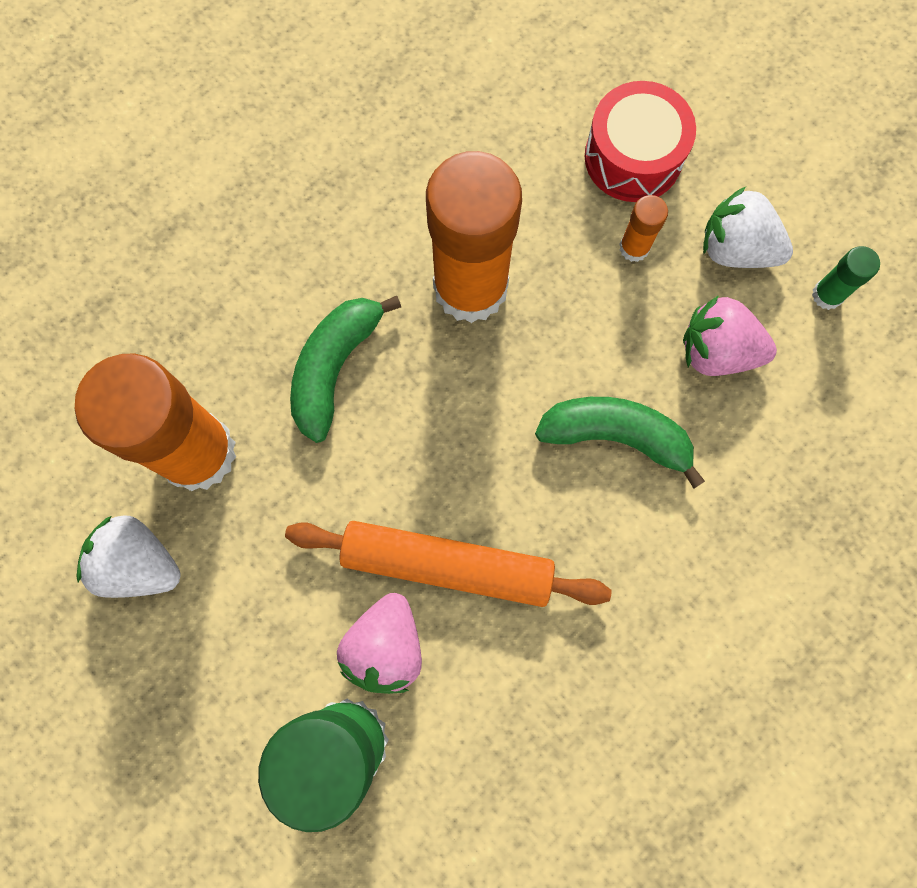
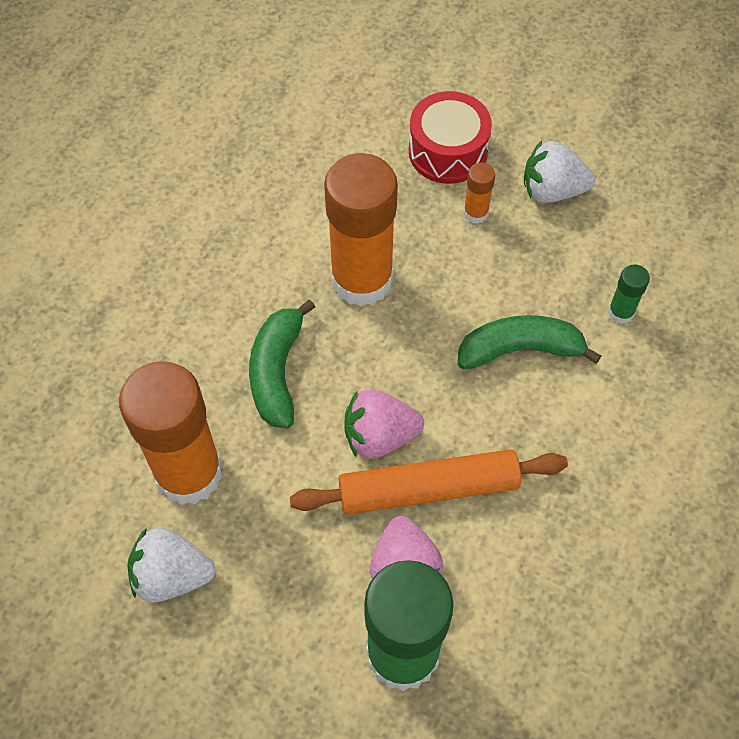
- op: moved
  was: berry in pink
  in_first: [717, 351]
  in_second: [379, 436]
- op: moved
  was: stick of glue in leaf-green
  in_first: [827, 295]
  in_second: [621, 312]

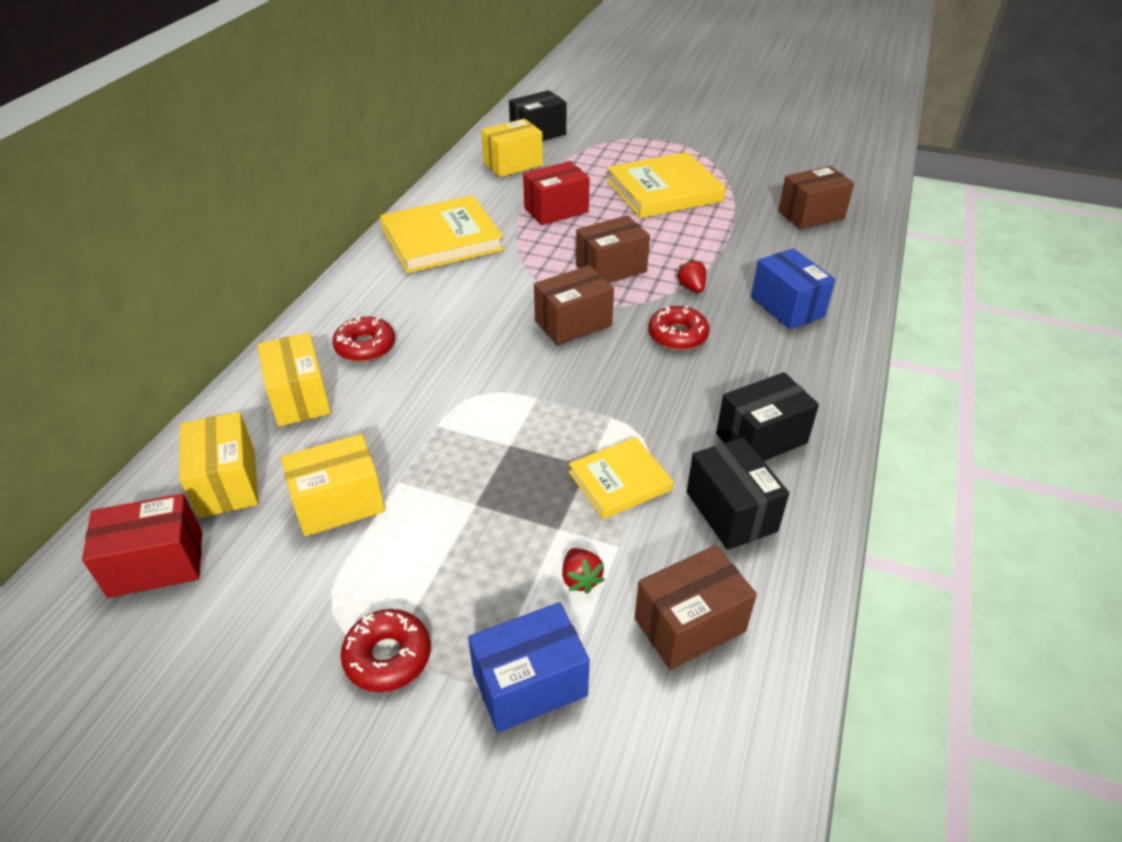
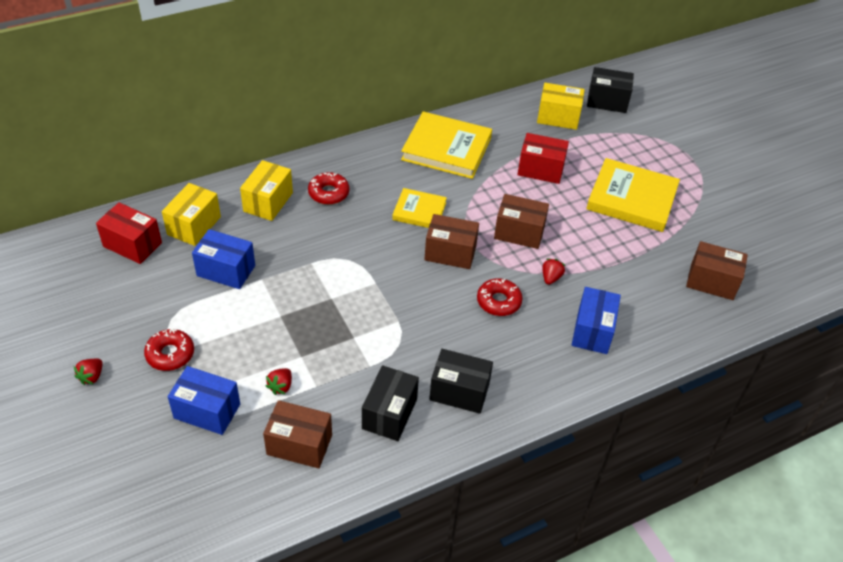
- op: added
  now: berry in red
  in_second: [92, 377]
- op: moved
  was: hardcover in golden
  in_first: [620, 481]
  in_second: [419, 211]
- op: recoloured
  was: package in golden
  now: package in cobalt
  in_first: [339, 503]
  in_second: [226, 270]

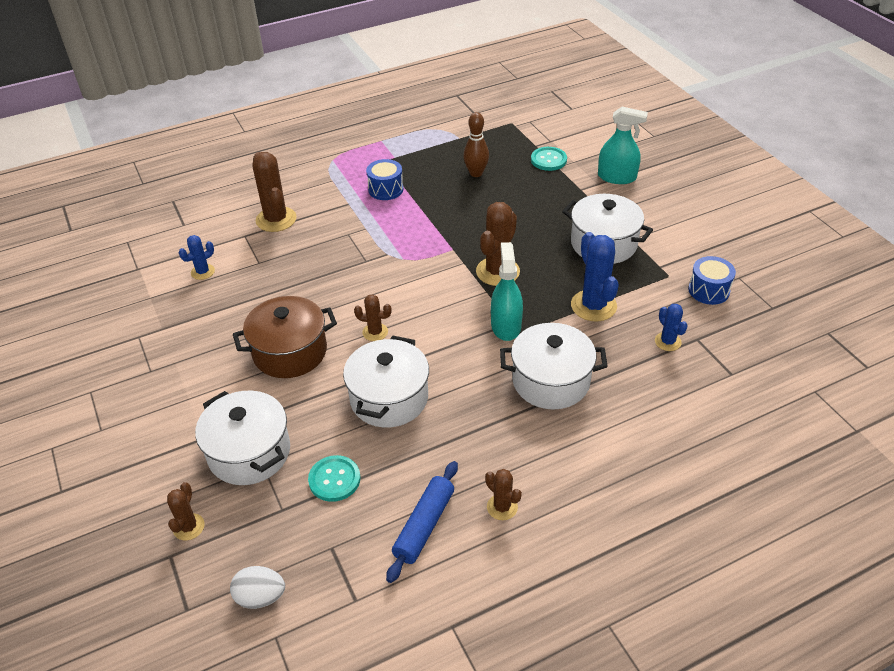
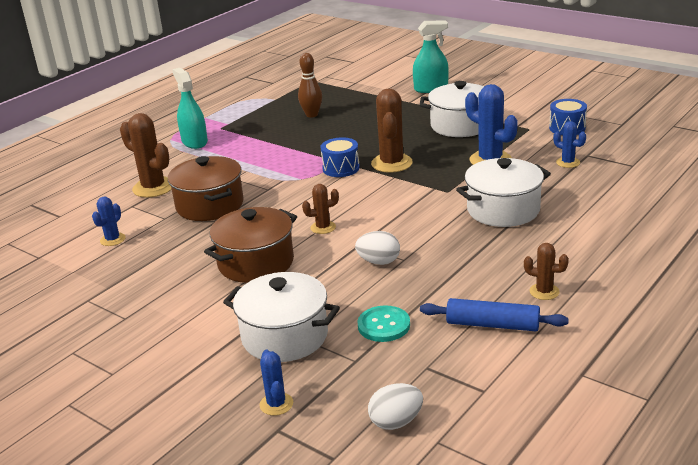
- op: removed
  was: shirt button in aqua
  in_first: [548, 160]
- op: added
  now: stockpot in brown
  in_second: [210, 205]
- op: moved
  was: toy drum in cobalt
  in_first: [385, 189]
  in_second: [341, 168]
- op: moved
  was: sprayer in aqua
  in_first: [506, 326]
  in_second: [194, 142]
- op: replaced
  was: stockpot in snow-white
  now: egg in snow-white
  in_first: [389, 398]
  in_second: [379, 262]
- op: recoloured
  was: prickly plant in brown
  now: prickly plant in cobalt
  in_first: [189, 527]
  in_second: [276, 404]
- op: turned
  was: rolling pin in cobalt
  in_first: [424, 525]
  in_second: [492, 325]
  clockwise: -75

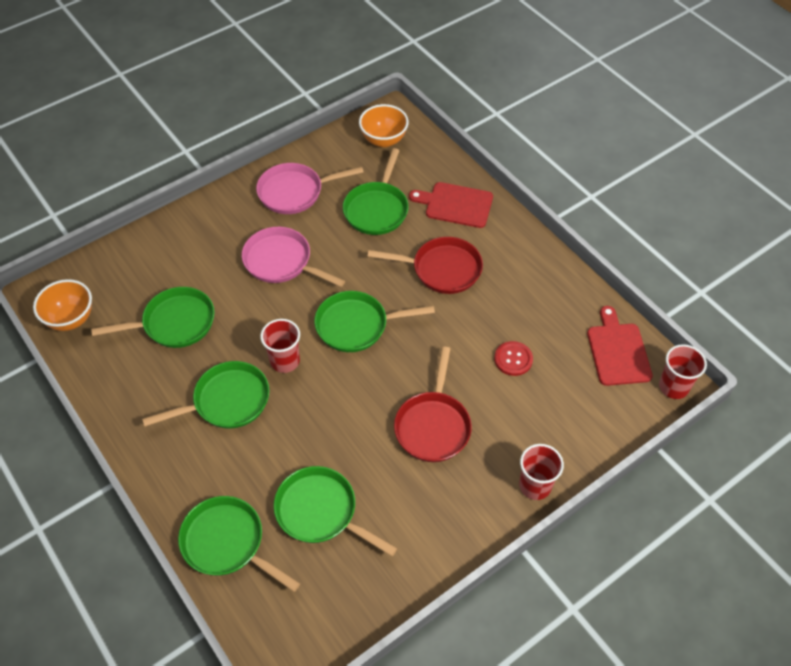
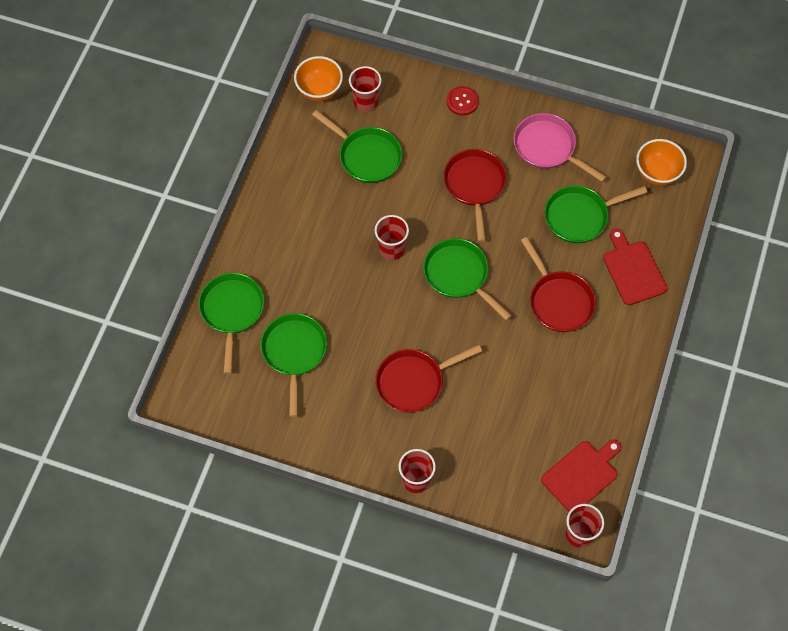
- op: removed
  was: frying pan in leaf-green
  in_first: [227, 401]
- op: added
  now: beaker in red
  in_second: [365, 102]
- op: moved
  was: shirt button in red
  in_first: [513, 359]
  in_second: [462, 101]
- op: recoloured
  was: frying pan in pink
  now: frying pan in red
  in_first: [281, 261]
  in_second: [474, 185]

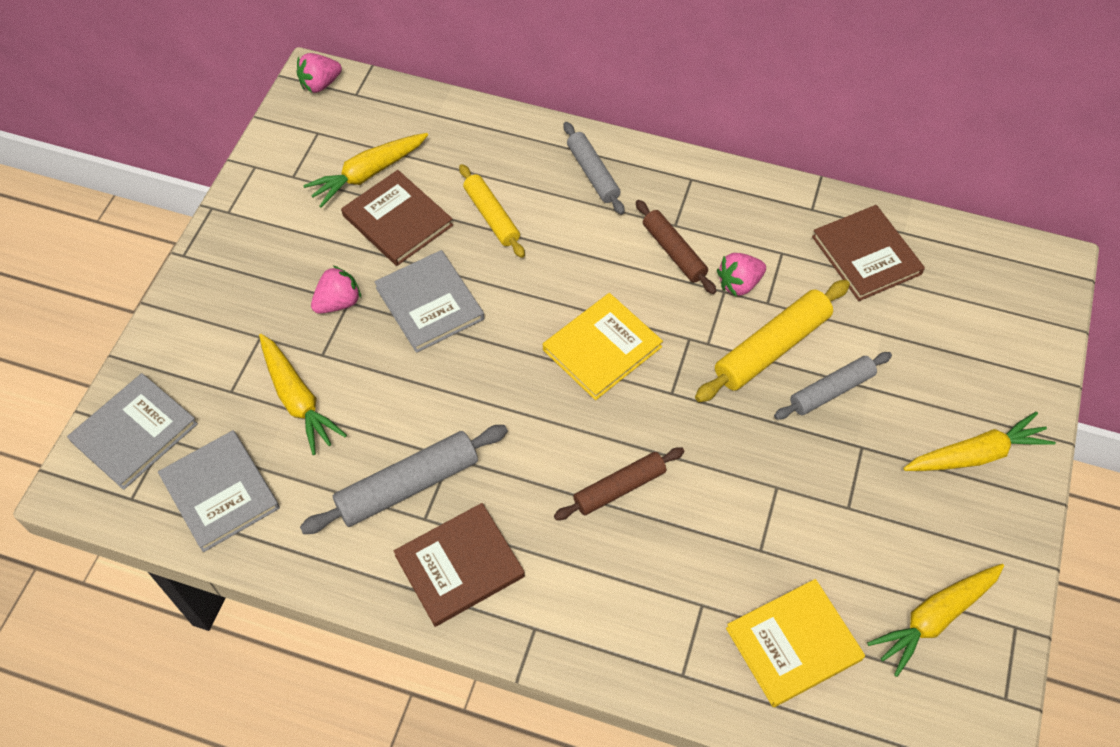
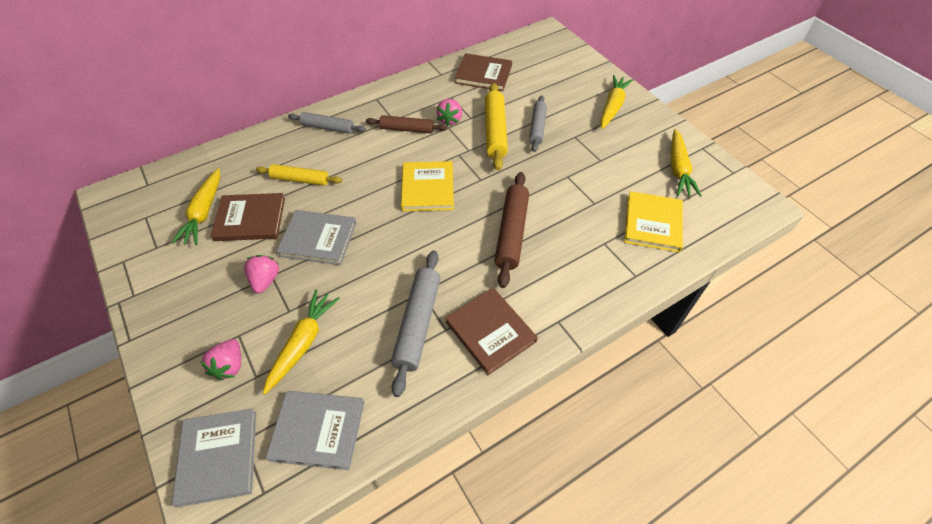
- op: moved
  was: berry in pink
  in_first: [320, 84]
  in_second: [229, 366]
- op: turned
  was: root vegetable in golden
  in_first: [298, 399]
  in_second: [303, 343]
  clockwise: -75
- op: turned
  was: hardcover in brown
  in_first: [459, 566]
  in_second: [490, 332]
  clockwise: -45
- op: resized
  was: rolling pin in brown
  in_first: [619, 488]
  in_second: [512, 233]
  ratio: 1.51

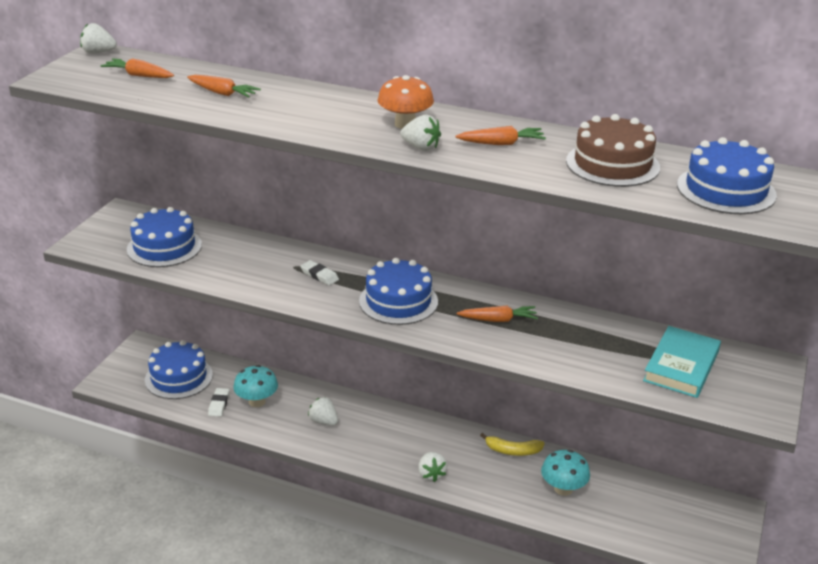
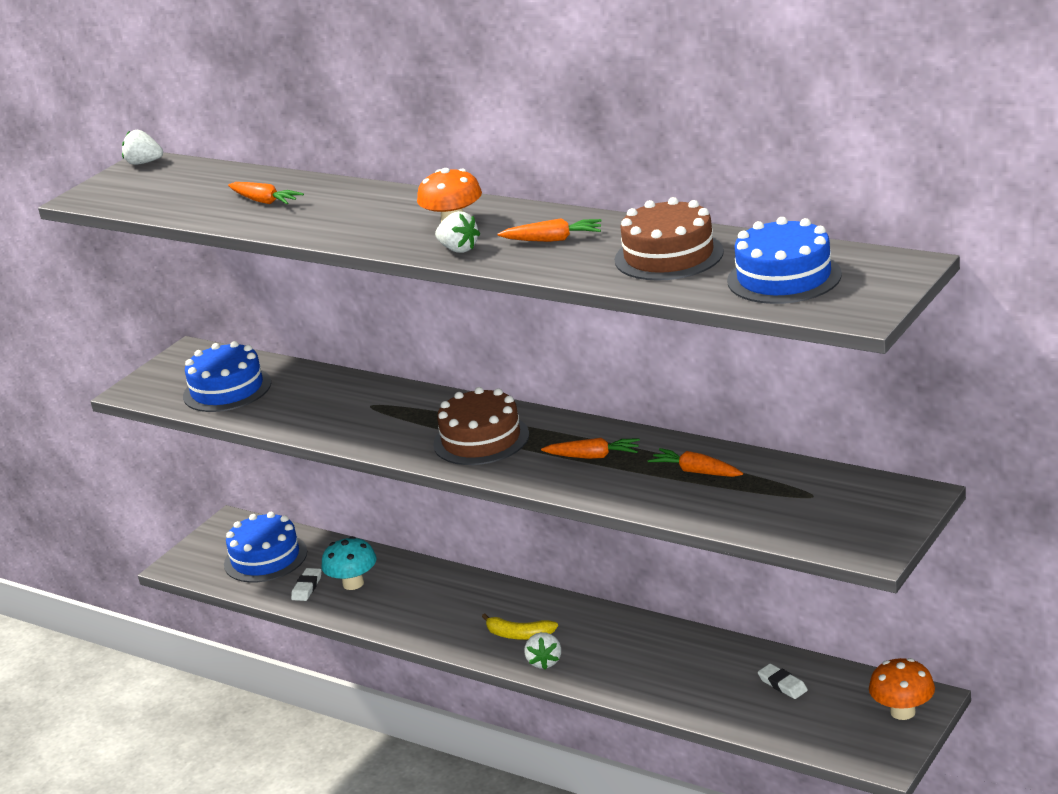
- op: removed
  was: berry in snow-white
  in_first: [324, 421]
- op: removed
  was: mushroom in aqua
  in_first: [563, 489]
- op: removed
  was: hardcover in aqua
  in_first: [681, 366]
- op: added
  now: mushroom in orange-coloured
  in_second: [902, 712]
- op: moved
  was: root vegetable in orange-coloured
  in_first: [139, 75]
  in_second: [696, 471]
- op: moved
  was: eraser in snow-white
  in_first: [319, 275]
  in_second: [782, 684]
- op: moved
  was: toy banana in golden
  in_first: [512, 451]
  in_second: [519, 635]
- op: recoloured
  was: cake in cobalt
  now: cake in brown
  in_first: [398, 301]
  in_second: [481, 439]

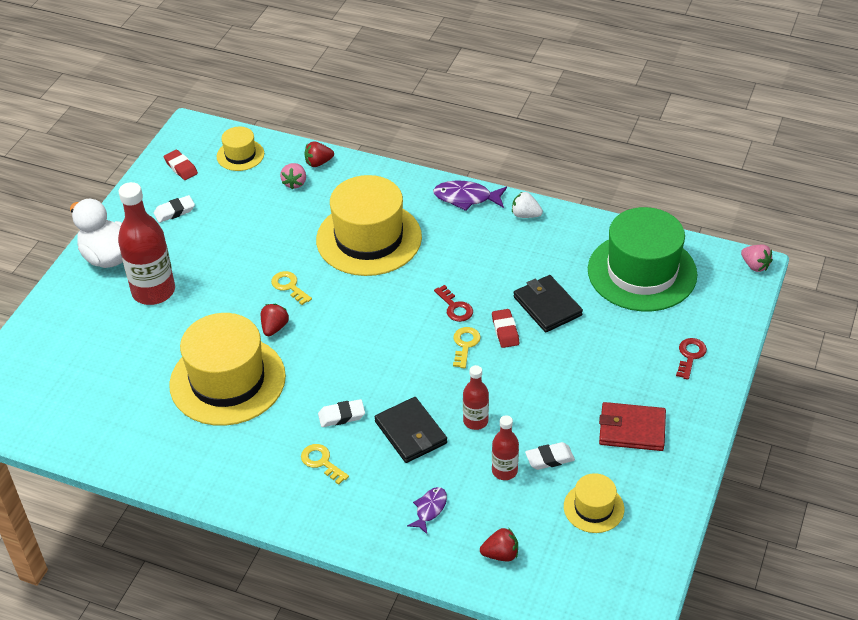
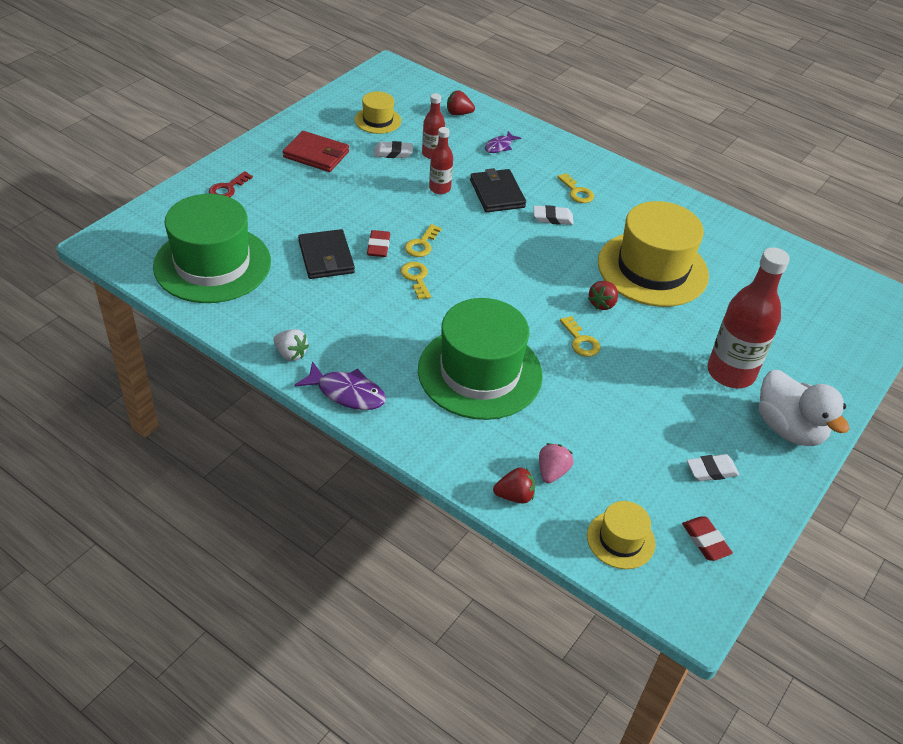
- op: removed
  was: berry in pink
  in_first: [755, 266]
- op: recoloured
  was: top hat in golden
  now: top hat in leaf-green
  in_first: [369, 238]
  in_second: [480, 372]
- op: recoloured
  was: door key in red
  now: door key in golden
  in_first: [455, 307]
  in_second: [416, 278]

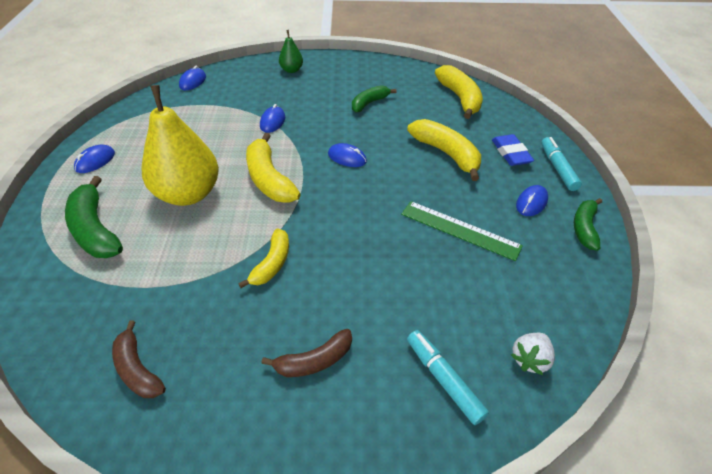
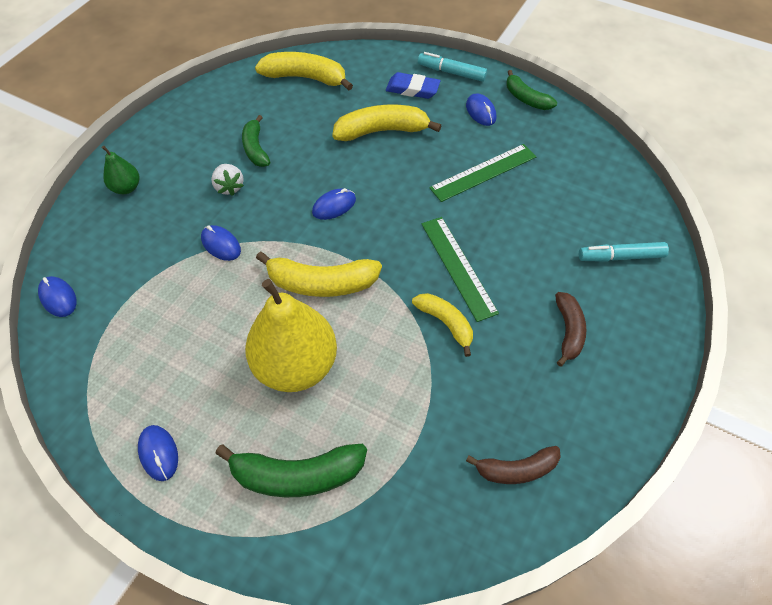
- op: added
  now: straightedge in leaf-green
  in_second: [458, 267]
- op: moved
  was: berry in snow-white
  in_first: [529, 359]
  in_second: [229, 187]

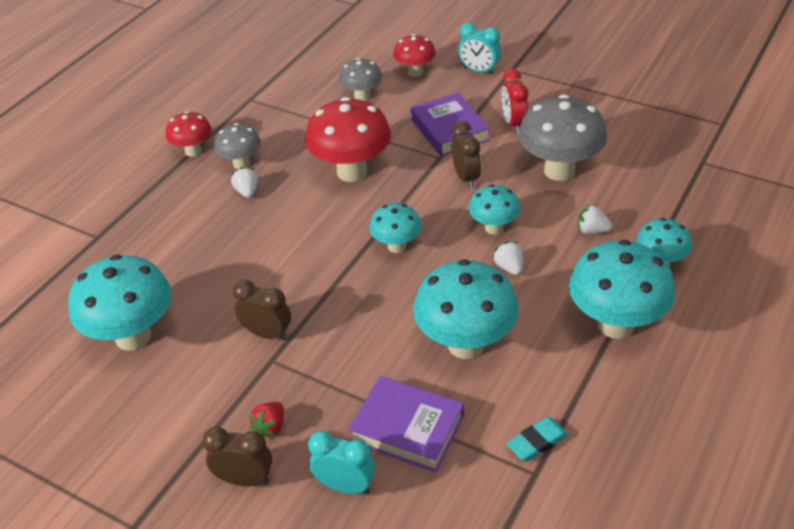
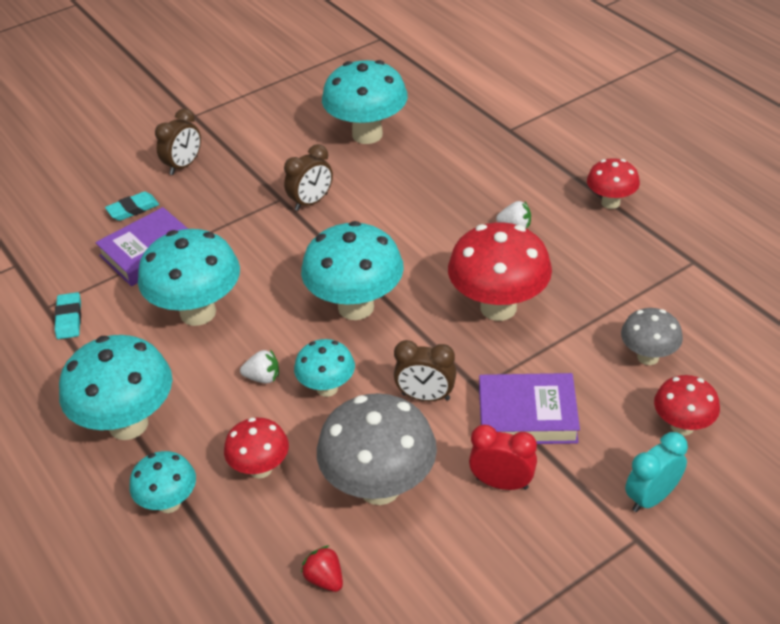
- op: removed
  was: mushroom in ash-grey
  in_first: [241, 164]
- op: moved
  was: berry in red
  in_first: [270, 427]
  in_second: [325, 579]
- op: replaced
  was: alarm clock in aqua
  now: eraser in aqua
  in_first: [345, 486]
  in_second: [133, 209]
- op: replaced
  was: berry in snow-white
  now: mushroom in red
  in_first: [592, 230]
  in_second: [260, 469]
- op: resized
  was: mushroom in aqua
  in_first: [396, 246]
  in_second: [356, 307]
  ratio: 1.78

